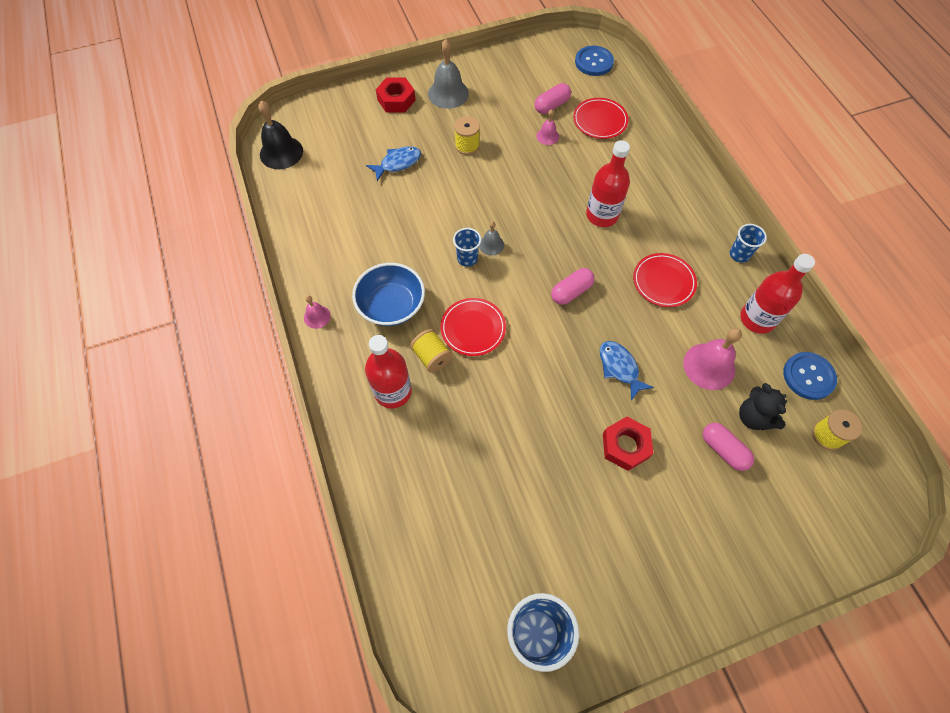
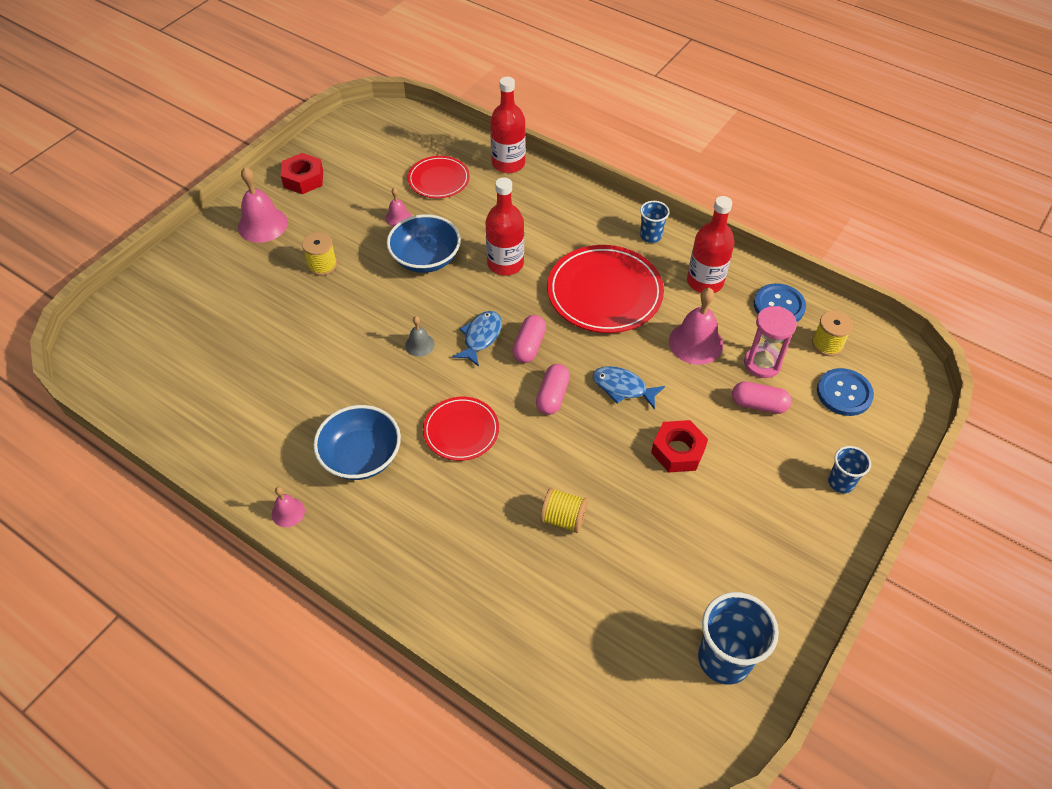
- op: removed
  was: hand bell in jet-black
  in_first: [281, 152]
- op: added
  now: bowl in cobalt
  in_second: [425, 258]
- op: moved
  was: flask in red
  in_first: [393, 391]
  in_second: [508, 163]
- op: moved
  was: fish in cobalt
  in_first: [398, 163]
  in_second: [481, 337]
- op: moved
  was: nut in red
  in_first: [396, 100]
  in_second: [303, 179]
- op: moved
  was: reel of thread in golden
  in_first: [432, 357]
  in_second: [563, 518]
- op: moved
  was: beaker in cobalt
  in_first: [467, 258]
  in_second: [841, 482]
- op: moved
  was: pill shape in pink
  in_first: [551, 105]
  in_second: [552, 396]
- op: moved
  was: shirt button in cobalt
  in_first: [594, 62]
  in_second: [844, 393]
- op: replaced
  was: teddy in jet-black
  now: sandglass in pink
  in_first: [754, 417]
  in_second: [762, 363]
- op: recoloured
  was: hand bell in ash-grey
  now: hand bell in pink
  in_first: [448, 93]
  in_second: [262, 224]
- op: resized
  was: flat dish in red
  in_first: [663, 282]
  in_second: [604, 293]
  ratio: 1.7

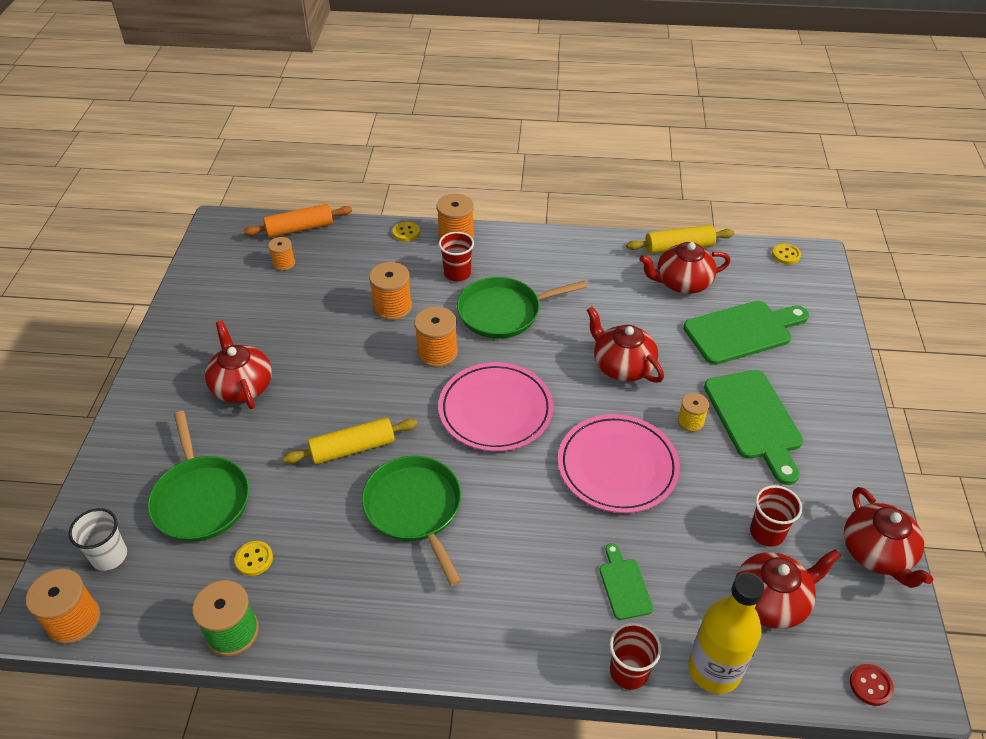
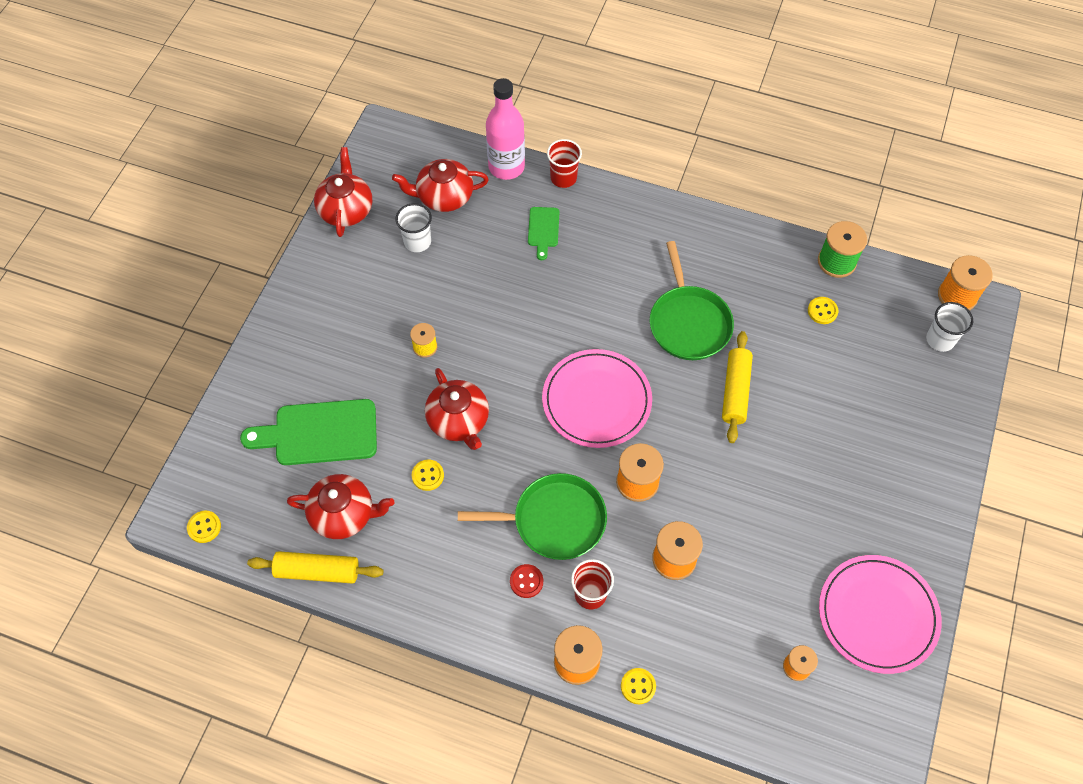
- op: removed
  was: frying pan in leaf-green
  in_first: [200, 499]
- op: removed
  was: teapot in red
  in_first: [242, 386]
- op: removed
  was: rolling pin in orange-coloured
  in_first: [300, 229]
- op: removed
  was: cutting board in leaf-green
  in_first: [754, 420]
- op: added
  now: shirt button in golden
  in_second: [428, 475]
- op: moved
  was: flat dish in pink
  in_first: [617, 466]
  in_second: [877, 615]
- op: moved
  was: shirt button in red
  in_first: [870, 685]
  in_second: [526, 581]
- op: recoloured
  was: flask in golden
  now: flask in pink
  in_first: [714, 670]
  in_second: [506, 167]
- op: recoloured
  was: beaker in red
  now: beaker in snow-white
  in_first: [767, 532]
  in_second: [417, 242]
- op: turned
  was: rolling pin in golden
  in_first: [353, 448]
  in_second: [735, 391]
  clockwise: -75

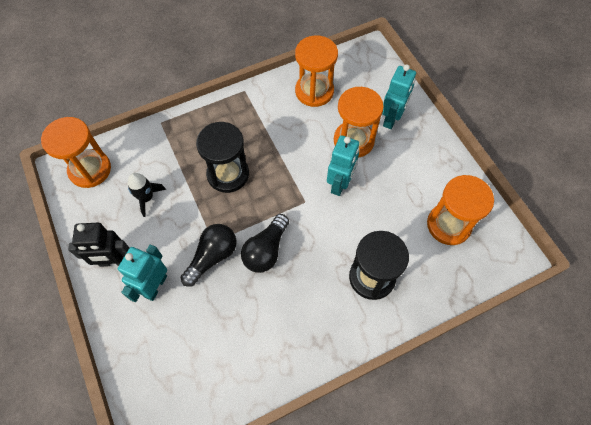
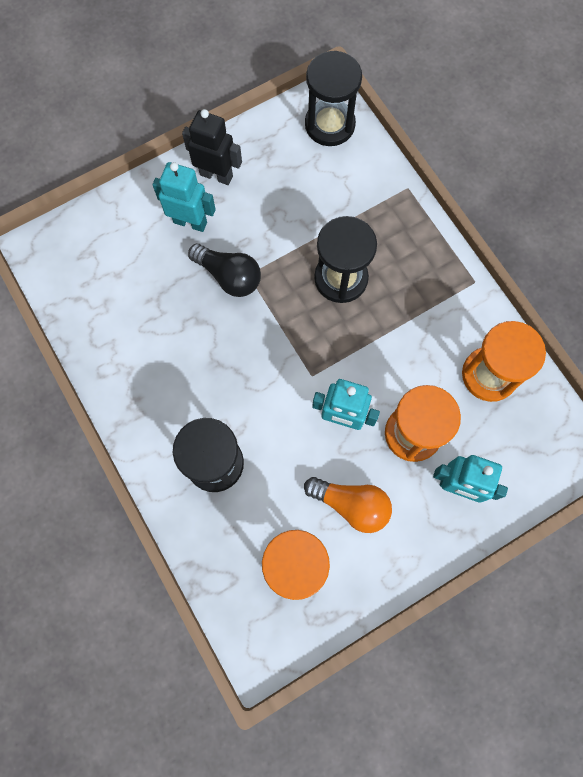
- op: removed
  was: rocket in jet-black
  in_first: [146, 198]
- op: removed
  was: light bulb in jet-black
  in_first: [266, 250]
- op: added
  now: light bulb in orange-coloured
  in_second: [351, 504]
- op: recoloured
  was: sandglass in orange-coloured
  now: sandglass in jet-black
  in_first: [90, 169]
  in_second: [329, 125]
- op: turned
  was: toy robot in jet-black
  in_first: [114, 261]
  in_second: [216, 175]
  clockwise: 120

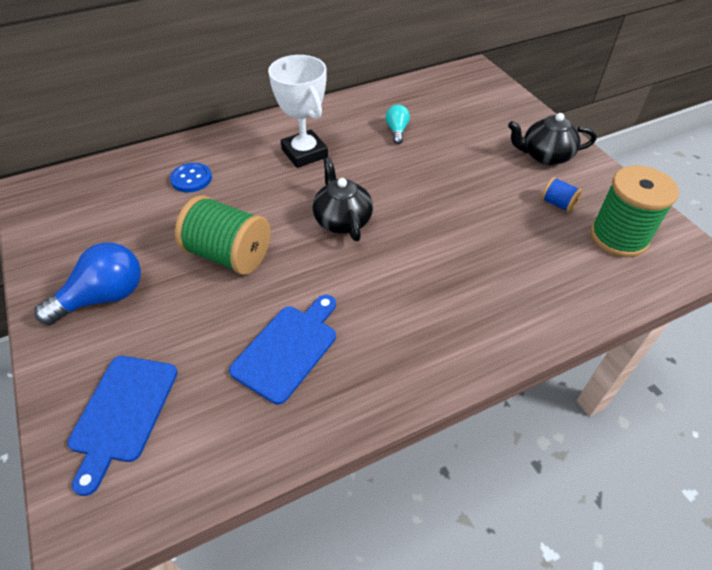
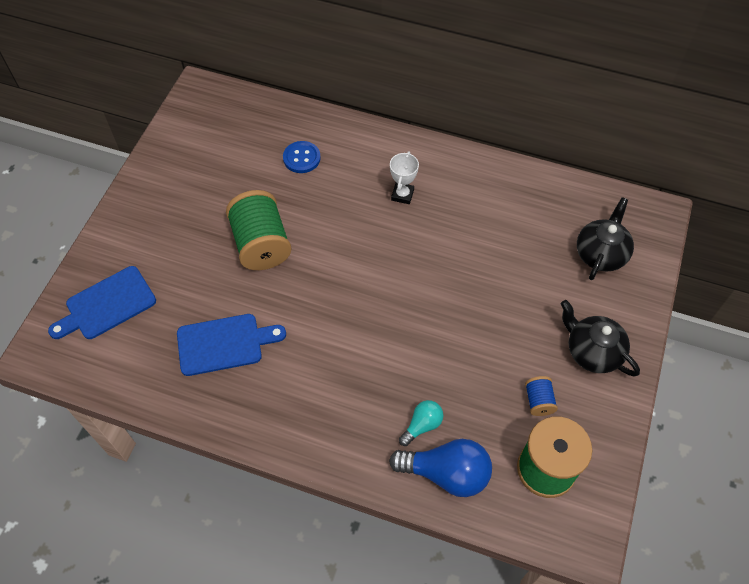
- op: moved
  was: light bulb in cobalt
  in_first: [104, 297]
  in_second: [446, 473]
- op: moved
  was: teapot in jet-black
  in_first: [342, 220]
  in_second: [601, 253]
- op: moved
  was: light bulb in aqua
  in_first: [397, 131]
  in_second: [422, 425]
- op: resized
  was: trophy in snow-white
  in_first: [304, 153]
  in_second: [402, 195]
  ratio: 0.54

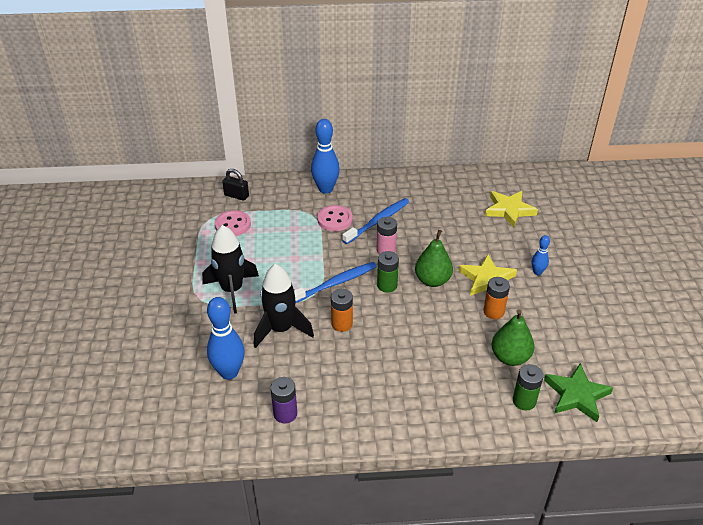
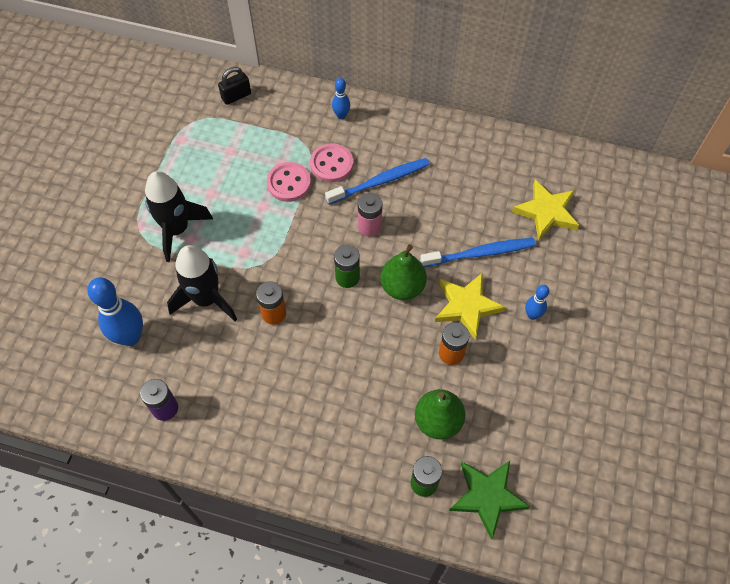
- op: moved
  was: shirt button in pink
  in_first: [233, 225]
  in_second: [289, 183]
- op: moved
  was: dental brush in cobalt
  in_first: [335, 283]
  in_second: [480, 253]
- op: turned
  was: small lock in jet-black
  in_first: [236, 196]
  in_second: [236, 96]
  clockwise: -75
- op: resized
  was: tenpin in cobalt
  in_first: [325, 189]
  in_second: [341, 115]
  ratio: 0.53

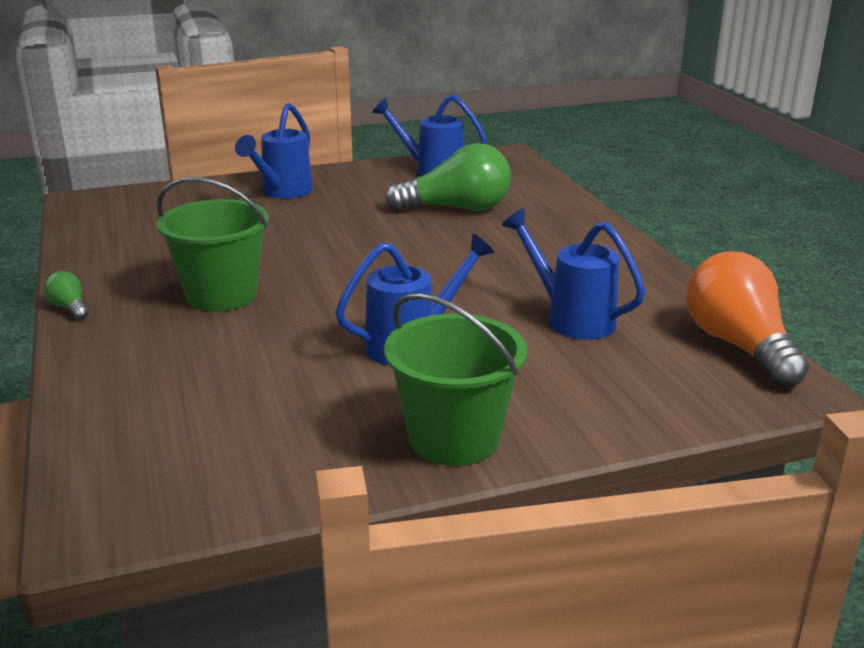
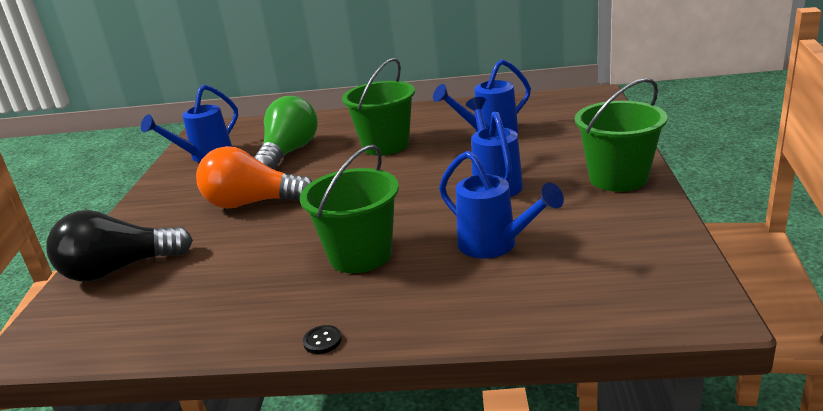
- op: added
  now: light bulb in jet-black
  in_second: [119, 269]
- op: added
  now: bucket in leaf-green
  in_second: [385, 145]
- op: moved
  was: watering can in cobalt
  in_first: [282, 192]
  in_second: [495, 246]
- op: moved
  was: light bulb in orange-coloured
  in_first: [739, 346]
  in_second: [252, 203]
- op: replaced
  was: light bulb in leaf-green
  now: shirt button in jet-black
  in_first: [69, 308]
  in_second: [322, 341]

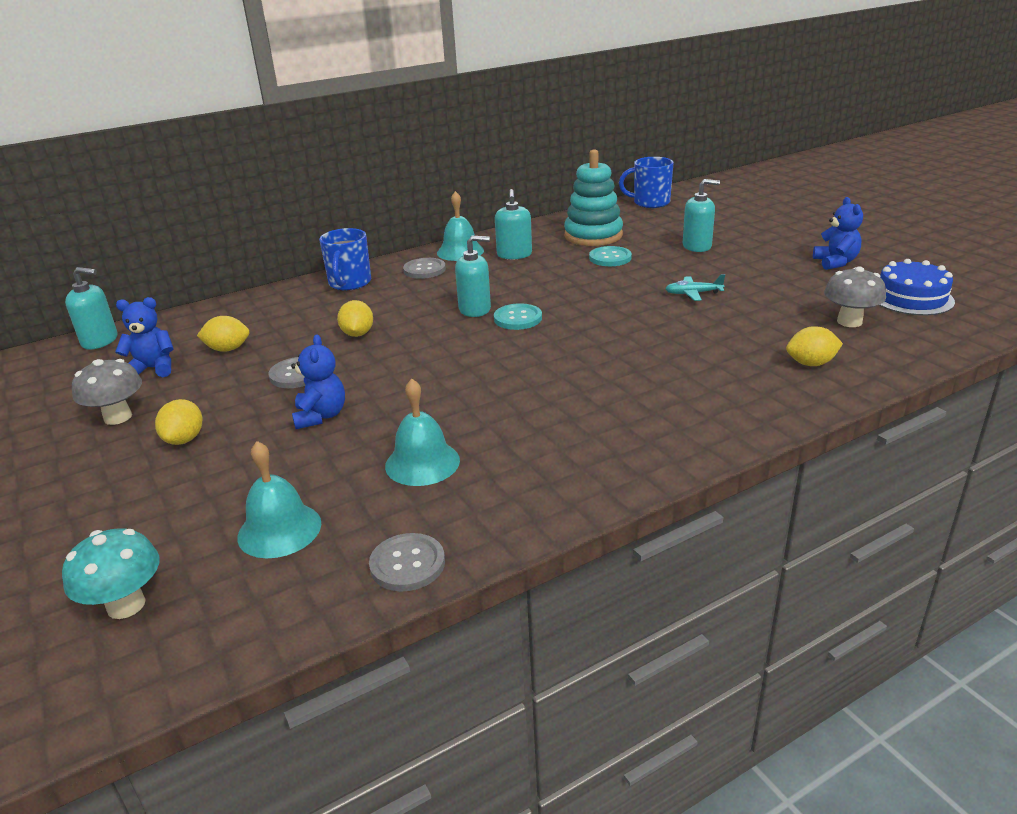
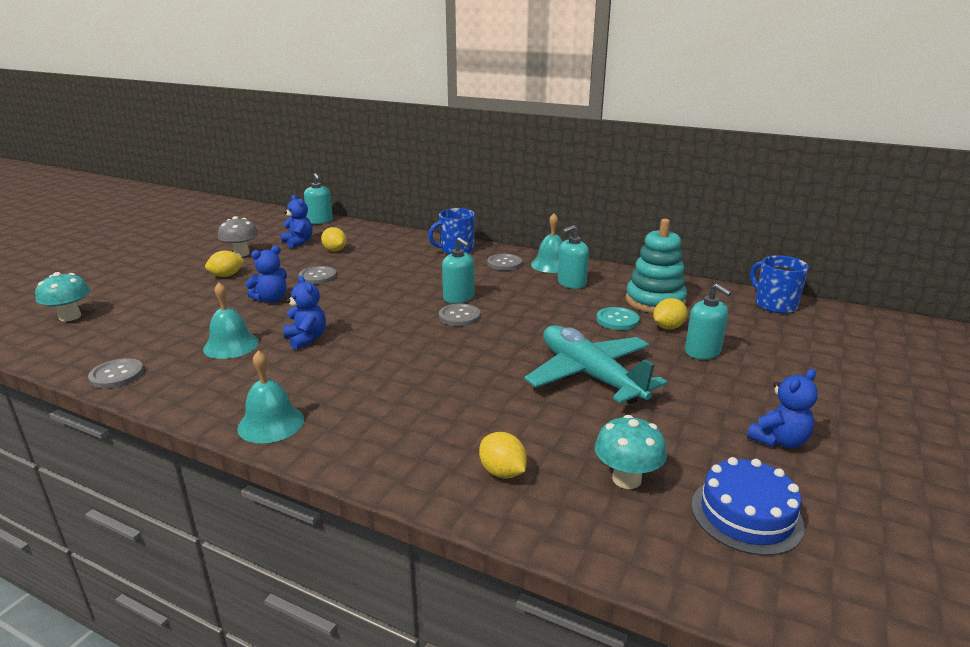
- op: added
  now: teddy in cobalt
  in_second: [306, 339]
- op: moved
  was: hand bell in aqua
  in_first: [279, 530]
  in_second: [271, 423]
- op: moved
  was: toy lemon in golden
  in_first: [357, 334]
  in_second: [668, 327]
- op: recoloured
  was: shirt button in aqua
  now: shirt button in ash-grey
  in_first: [518, 318]
  in_second: [459, 316]
- op: recoloured
  was: mushroom in ash-grey
  now: mushroom in aqua
  in_first: [849, 322]
  in_second: [626, 479]
- op: resized
  was: aeroplane in aqua
  in_first: [693, 293]
  in_second: [590, 375]
  ratio: 2.48

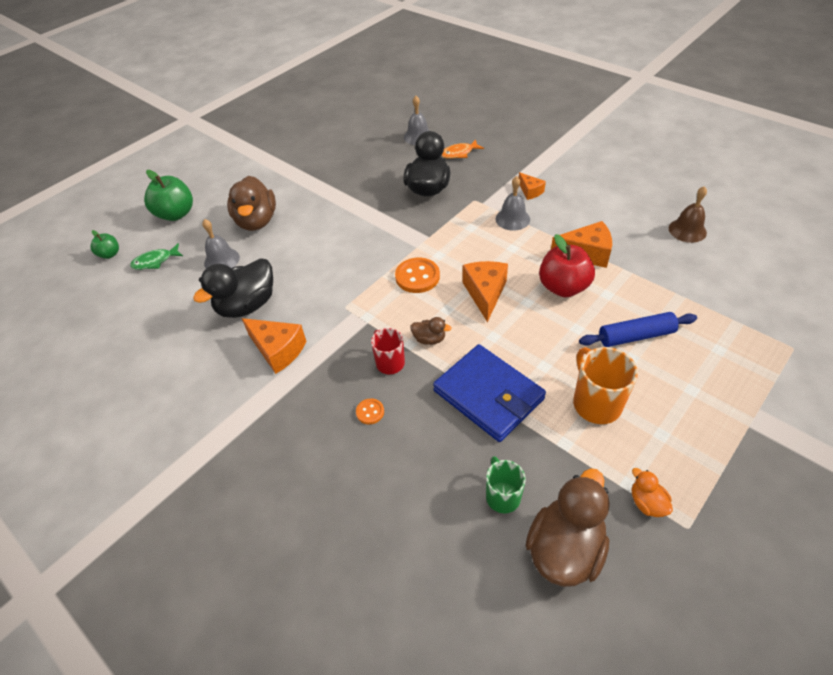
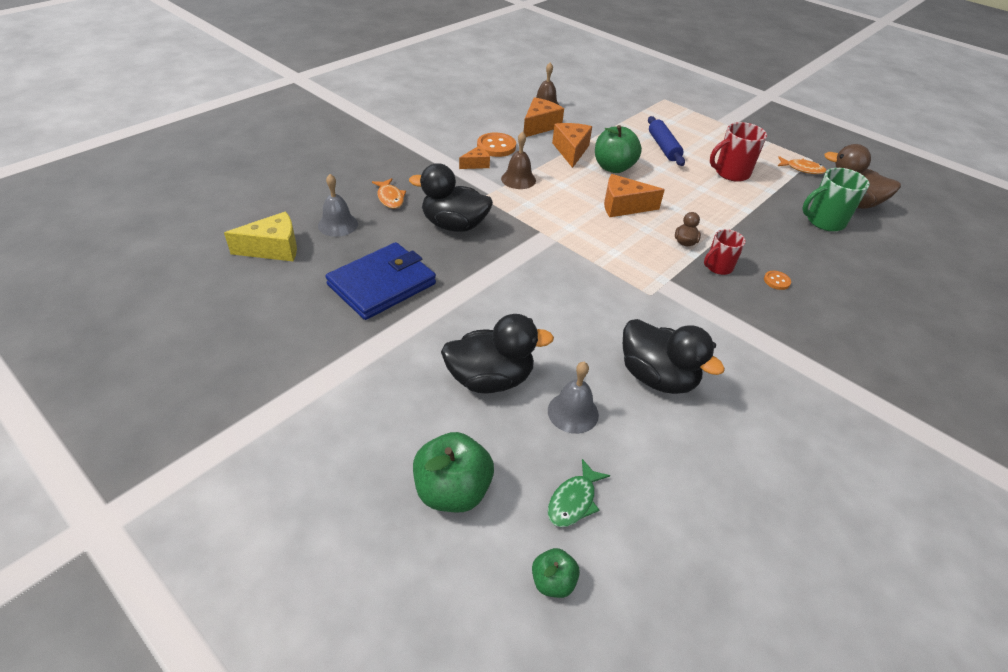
- op: added
  now: cheese wedge in golden
  in_second: [273, 249]
- op: moved
  was: cheese wedge in orange-coloured
  in_first: [278, 350]
  in_second: [539, 126]
- op: moved
  was: shirt button in orange-coloured
  in_first: [417, 277]
  in_second: [496, 146]
- op: moved
  was: billfold in cobalt
  in_first: [488, 395]
  in_second: [382, 284]
- op: replaced
  was: rubber duck in orange-coloured
  now: fish in orange-coloured
  in_first: [647, 503]
  in_second: [802, 169]
- op: recoloured
  was: rubber duck in brown
  now: rubber duck in jet-black
  in_first: [257, 221]
  in_second: [490, 379]
- op: recoloured
  was: hand bell in ash-grey
  now: hand bell in brown
  in_first: [512, 219]
  in_second: [518, 179]
- op: recoloured
  was: toy apple in red
  now: toy apple in leaf-green
  in_first: [563, 287]
  in_second: [613, 167]
- op: recoloured
  was: coffee mug in orange-coloured
  now: coffee mug in red
  in_first: [596, 403]
  in_second: [731, 173]
- op: turned
  was: fish in leaf-green
  in_first: [155, 261]
  in_second: [574, 501]
  clockwise: 60
- op: resized
  was: coffee mug in leaf-green
  in_first: [502, 496]
  in_second: [824, 221]
  ratio: 1.53

